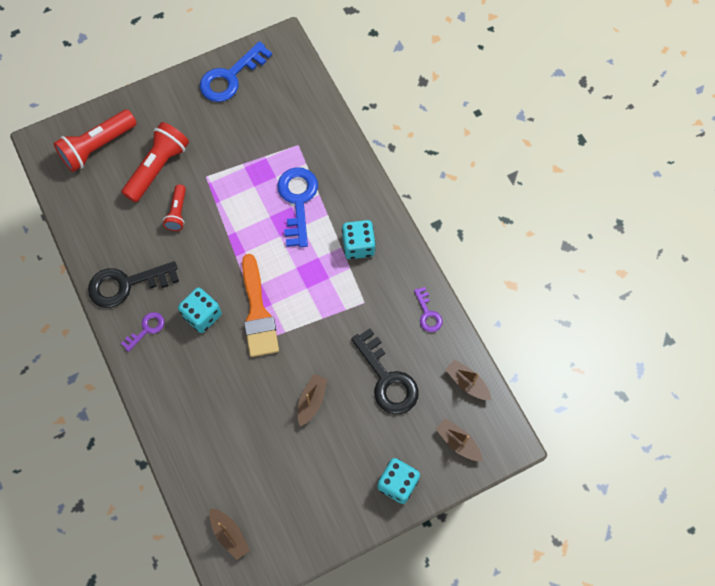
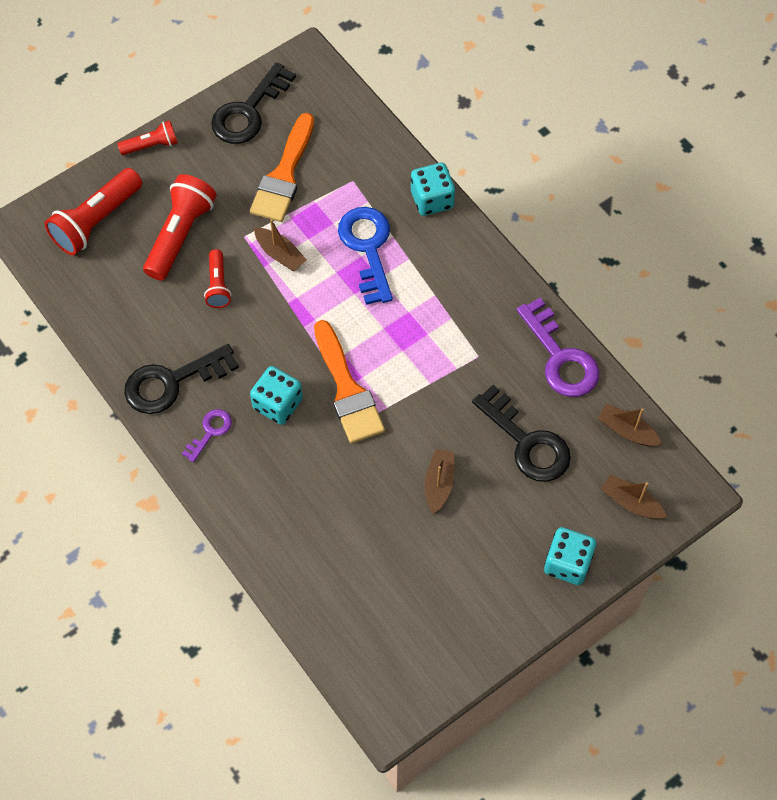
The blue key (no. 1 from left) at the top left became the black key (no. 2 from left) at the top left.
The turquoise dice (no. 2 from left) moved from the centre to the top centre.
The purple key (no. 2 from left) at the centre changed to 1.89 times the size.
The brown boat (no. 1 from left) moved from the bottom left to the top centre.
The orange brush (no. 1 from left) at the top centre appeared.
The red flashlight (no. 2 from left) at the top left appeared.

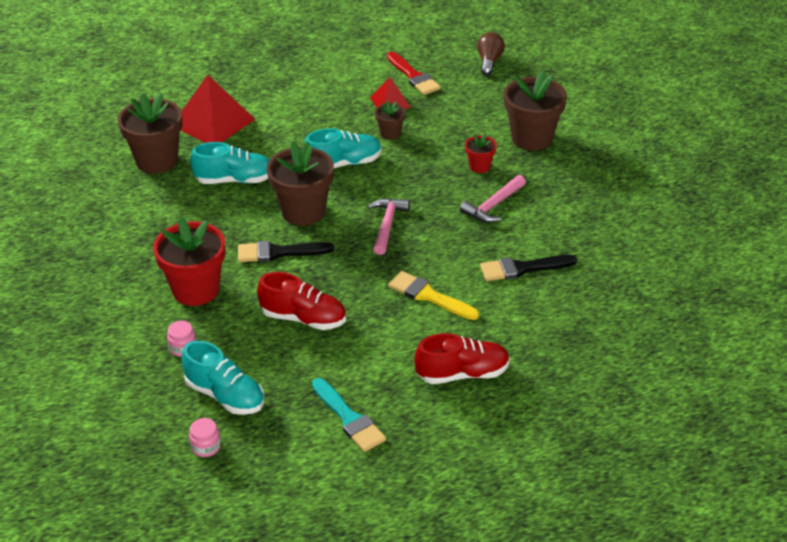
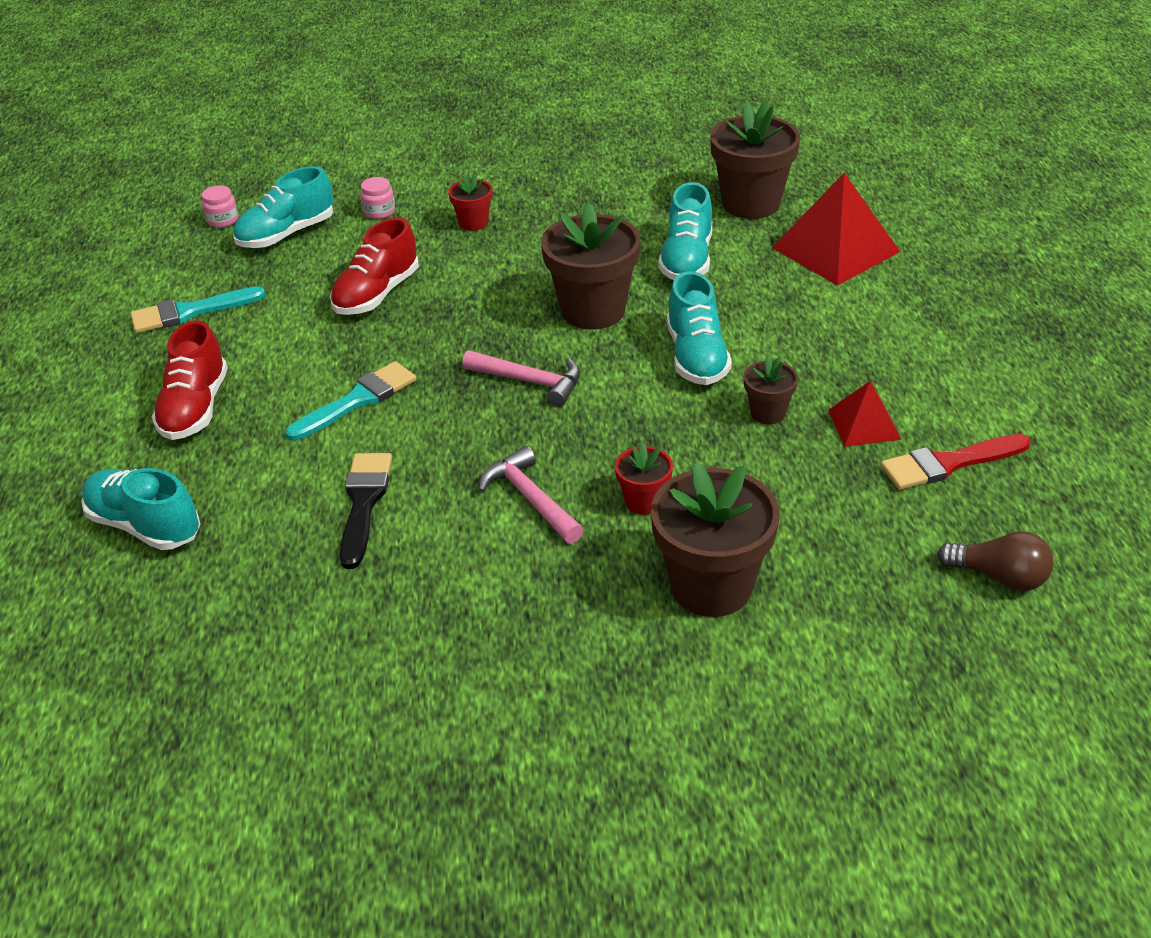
The red flower pot (no. 1 from left) at the middle left changed to 0.50 times the size.
The black brush (no. 1 from left) at the centre disappeared.
The yellow brush at the centre became the turquoise brush (no. 2 from left) at the middle left.
The turquoise shoe (no. 1 from left) at the middle left appeared.

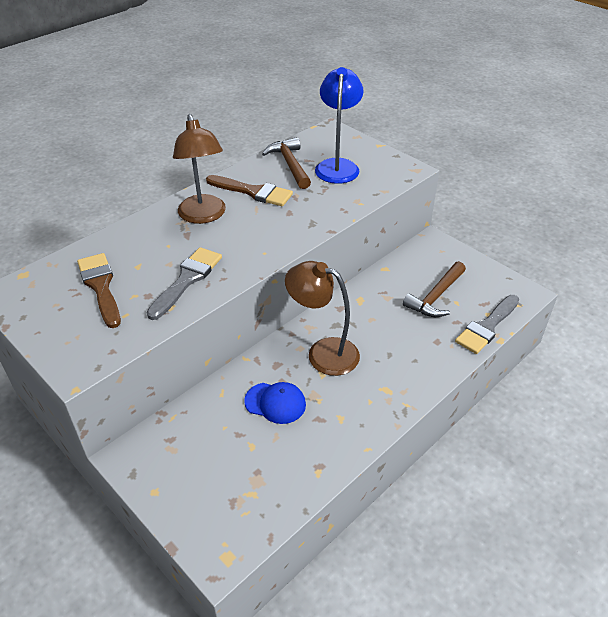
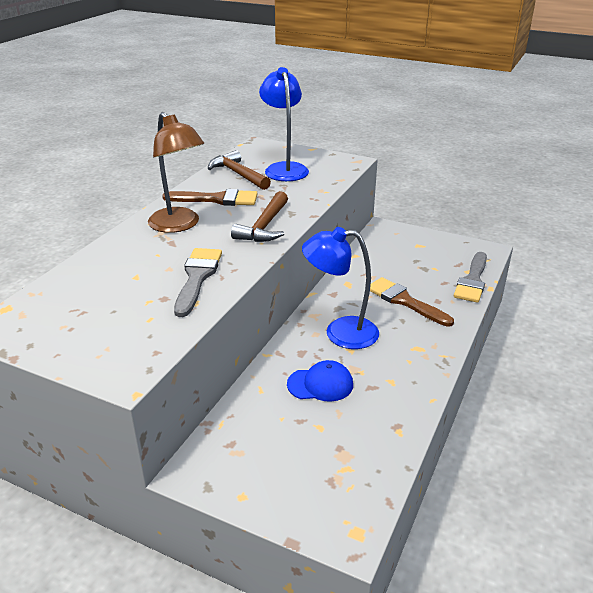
The brown brush (no. 1 from left in the first image) moved from the middle left to the middle right.
The brown lamp (no. 2 from left) at the centre became the blue lamp (no. 2 from left) at the centre.
The brown hammer (no. 2 from left) moved from the middle right to the centre.

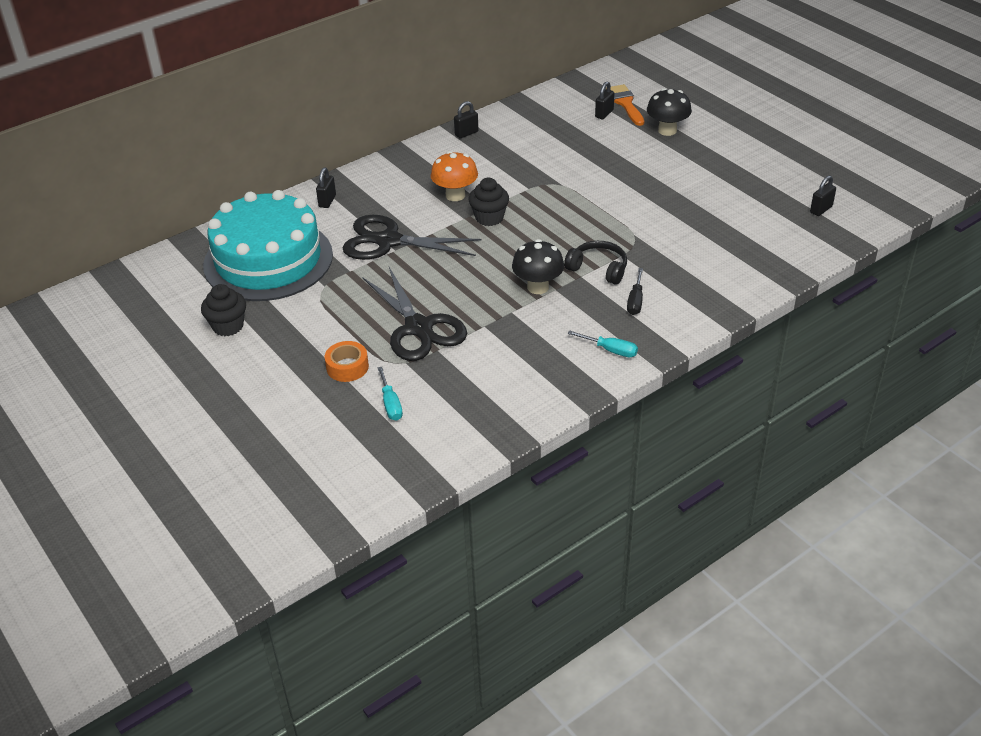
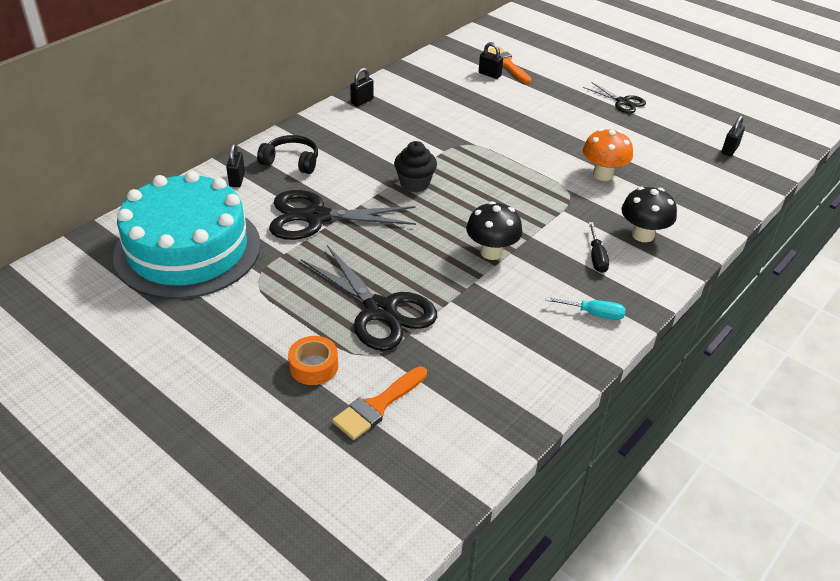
The black padlock (no. 3 from left) at the top centre turned 75 degrees counterclockwise.
The black mushroom (no. 2 from left) moved from the top right to the middle right.
The orange mushroom moved from the top centre to the top right.
The black headphones moved from the centre to the top centre.
The black cupcake (no. 1 from left) at the middle left disappeared.
The turquoise screwdriver (no. 1 from left) at the centre was replaced by the orange brush (no. 1 from left) at the bottom centre.
The black scissors (no. 3 from left) at the top right appeared.

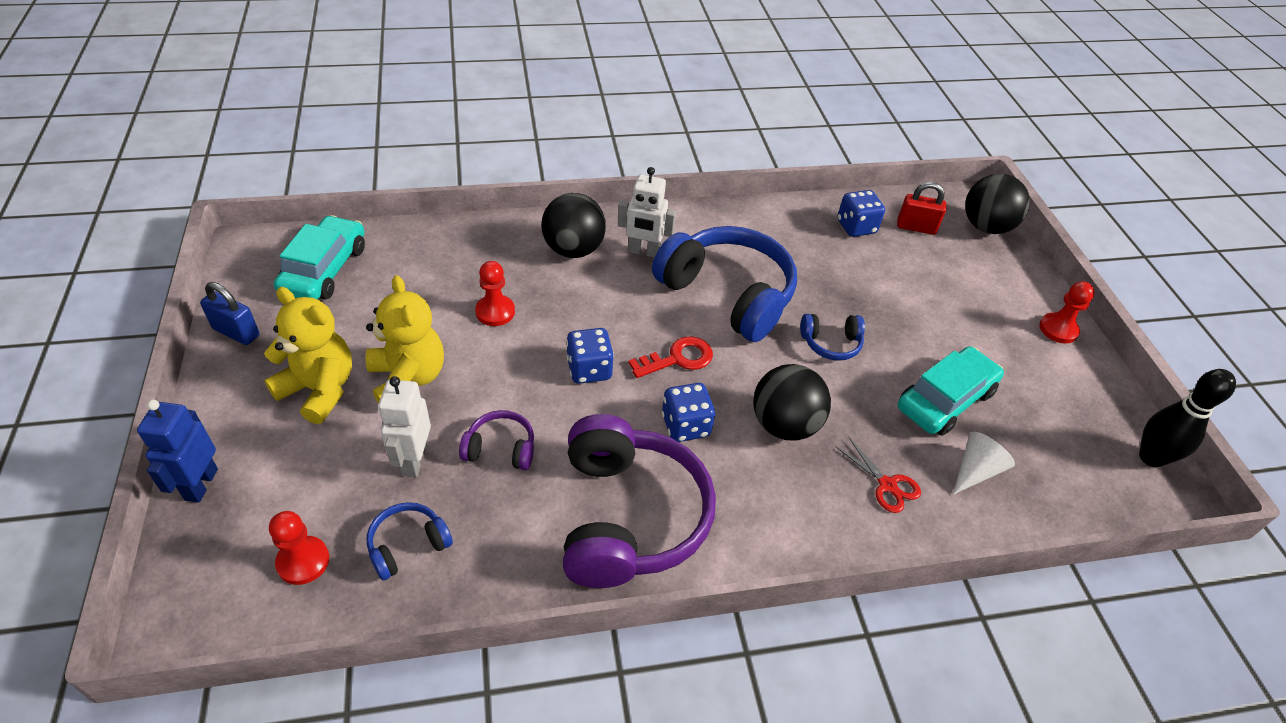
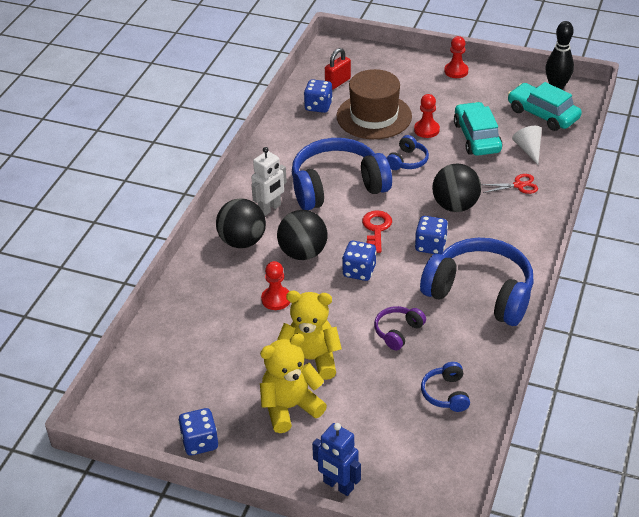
The black ball (no. 3 from left in the first image) moved from the top right to the centre.
The turquoise car (no. 1 from left in the first image) moved from the middle left to the top right.
The blue padlock at the middle left was replaced by the blue dice (no. 1 from left) at the bottom left.
The white robot (no. 1 from left) at the middle left disappeared.
The purple headphones (no. 2 from left) at the bottom centre became the blue headphones (no. 4 from left) at the middle right.
The red pawn (no. 1 from left in the first image) moved from the bottom left to the top right.
The brown hat at the top centre appeared.

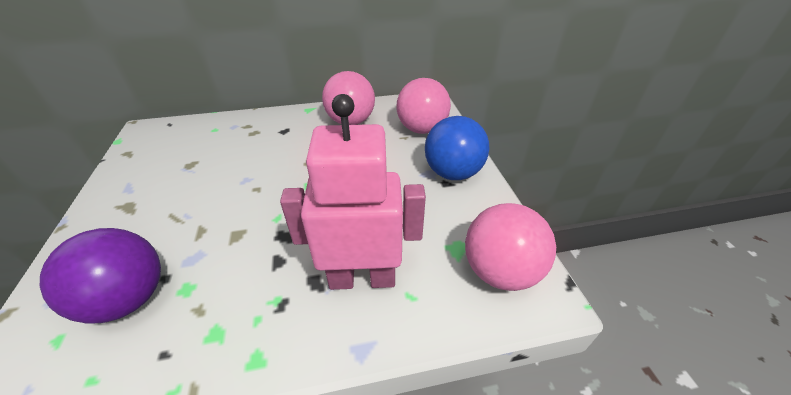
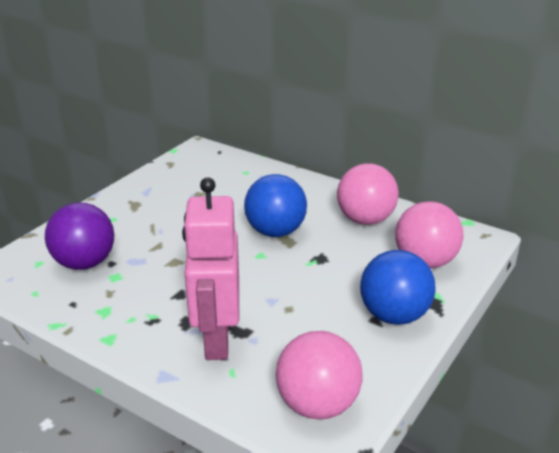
The pink robot at the centre turned 135 degrees counterclockwise.
The blue ball (no. 1 from left) at the centre appeared.

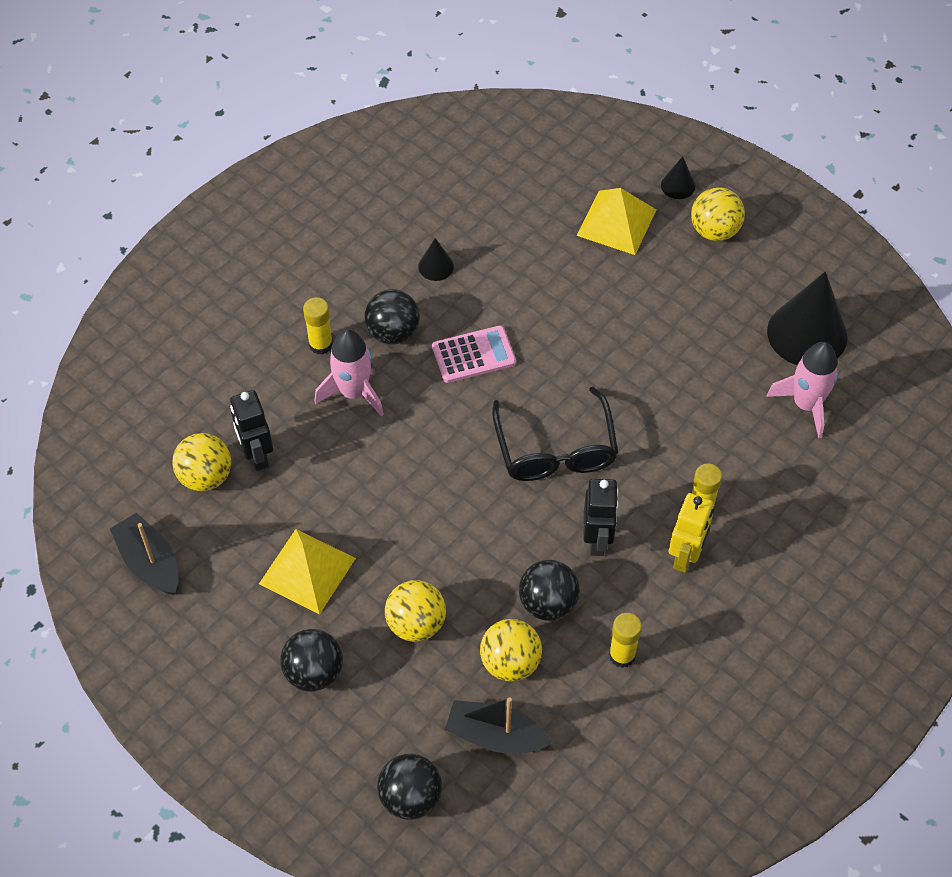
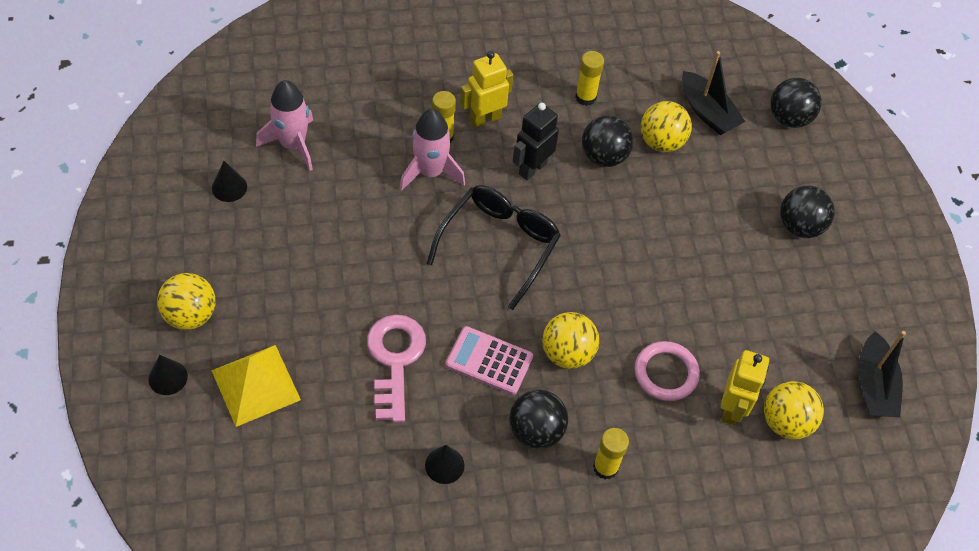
The black cone (no. 3 from left in the first image) at the middle right changed to 0.46 times the size.
The pink rocket (no. 1 from left in the first image) moved from the centre to the top centre.
The black robot (no. 1 from left) at the middle left became the yellow robot (no. 2 from left) at the bottom right.
The yellow pyramid (no. 1 from left) at the middle left disappeared.
The yellow ball (no. 2 from left) moved from the bottom centre to the centre.
The pink key at the bottom centre appeared.
The pink ring at the bottom right appeared.

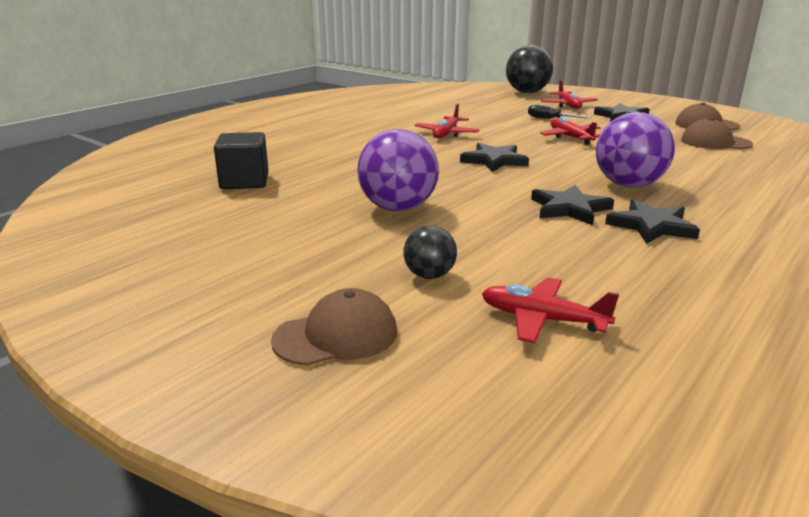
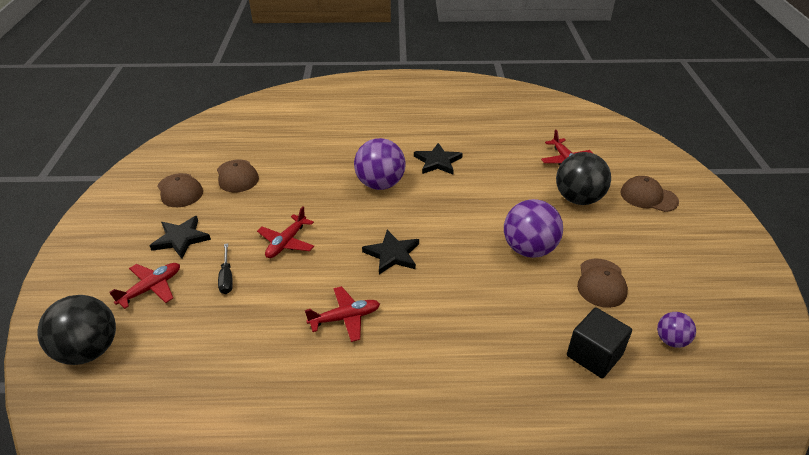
The black star (no. 2 from left) at the middle right disappeared.
The black ball (no. 1 from left in the first image) at the centre changed to 1.88 times the size.
The brown cap (no. 3 from left) at the middle right appeared.
The purple ball (no. 3 from left) at the bottom right appeared.

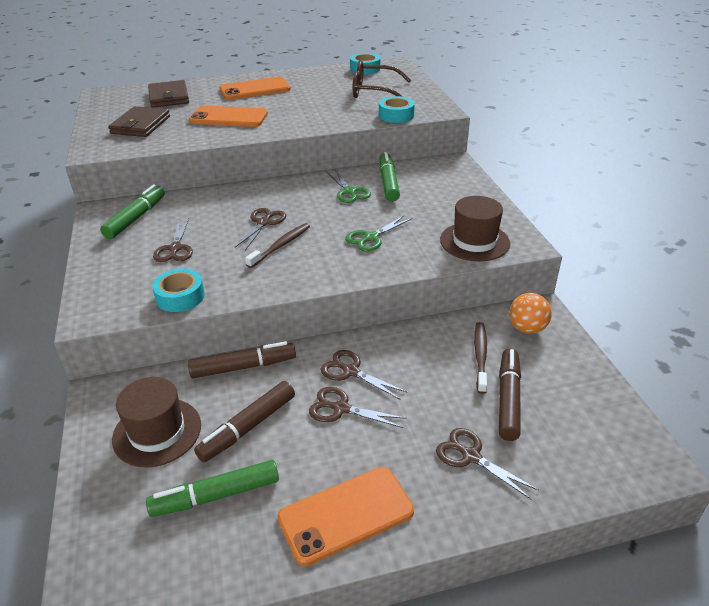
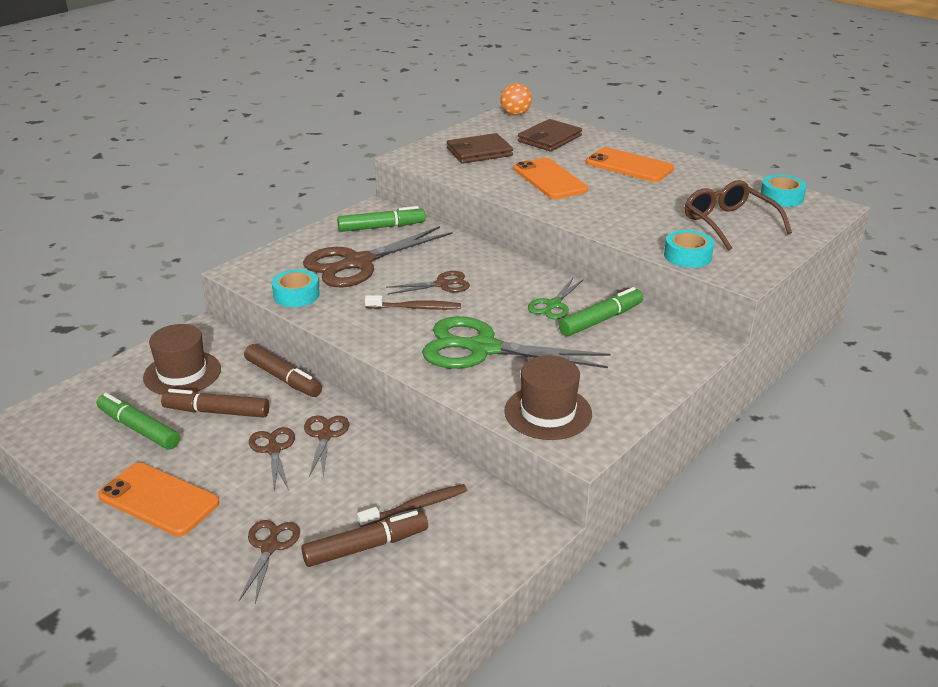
The green scissors (no. 2 from left in the first image) at the centre changed to 2.01 times the size.
The brown scissors (no. 1 from left in the first image) at the middle left changed to 2.01 times the size.
The orange ball moved from the middle right to the top centre.

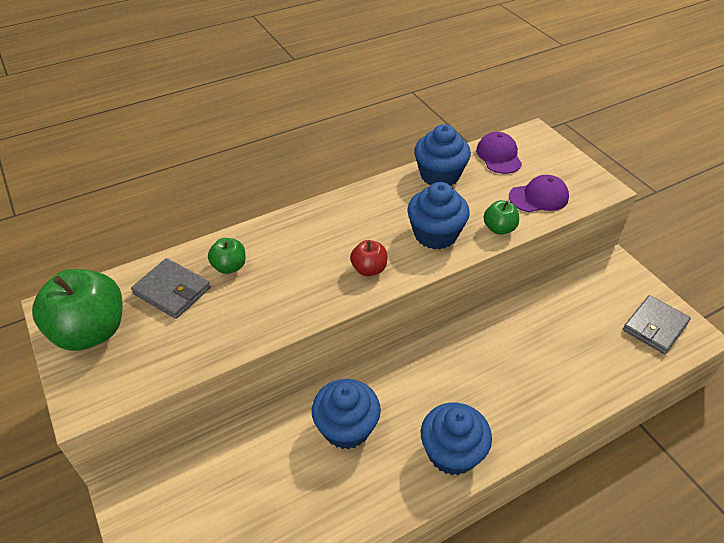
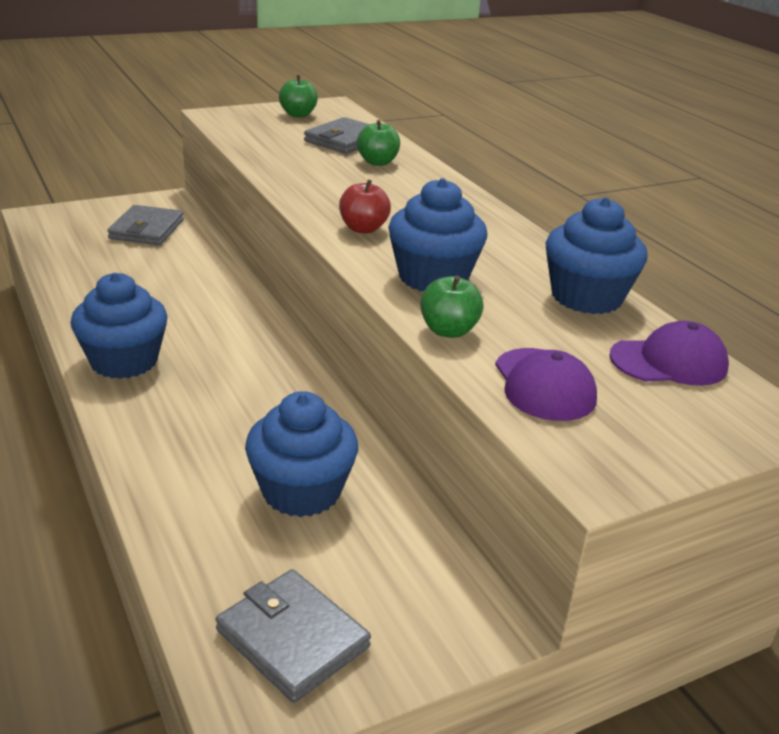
The green apple (no. 1 from left) at the middle left changed to 0.50 times the size.
The blue cupcake (no. 1 from left in the first image) moved from the bottom centre to the centre.
The grey wallet (no. 1 from left) at the top left appeared.

